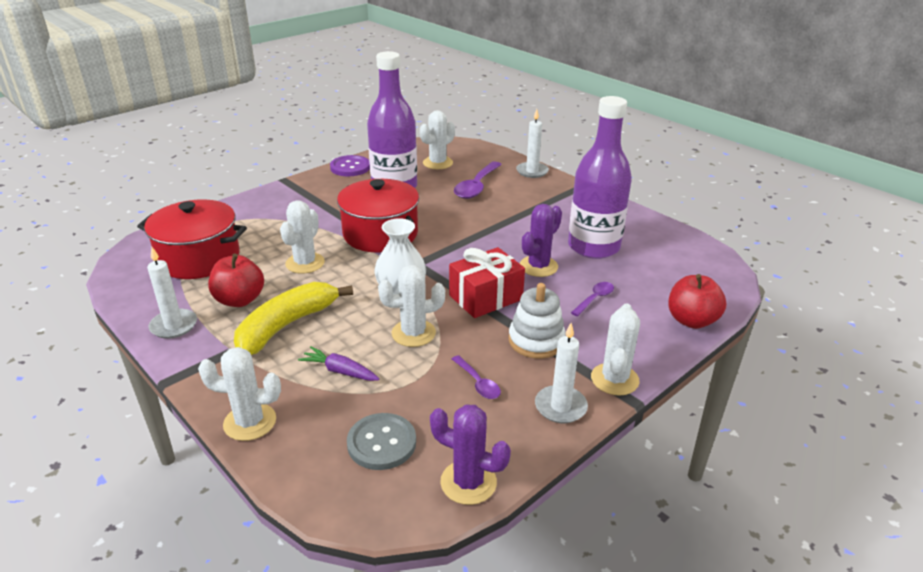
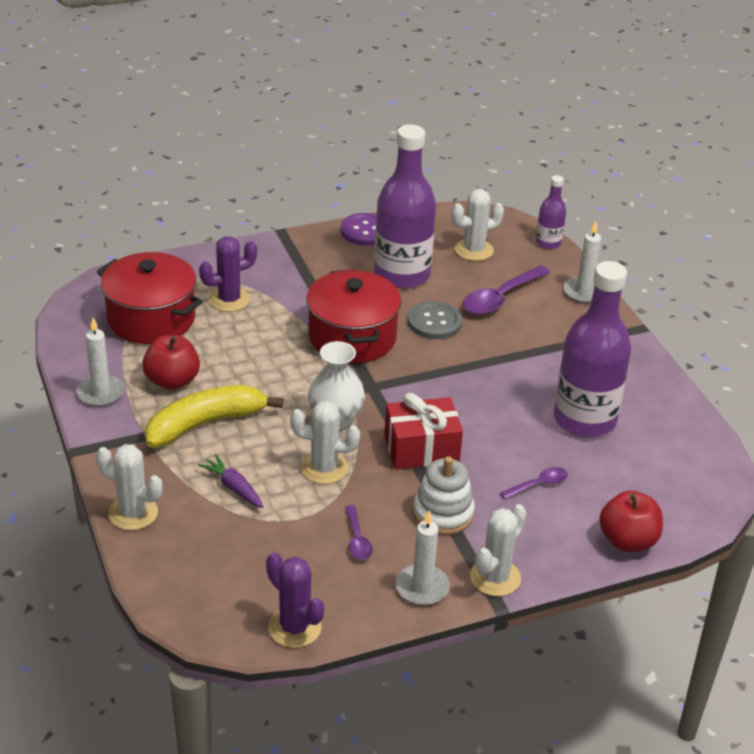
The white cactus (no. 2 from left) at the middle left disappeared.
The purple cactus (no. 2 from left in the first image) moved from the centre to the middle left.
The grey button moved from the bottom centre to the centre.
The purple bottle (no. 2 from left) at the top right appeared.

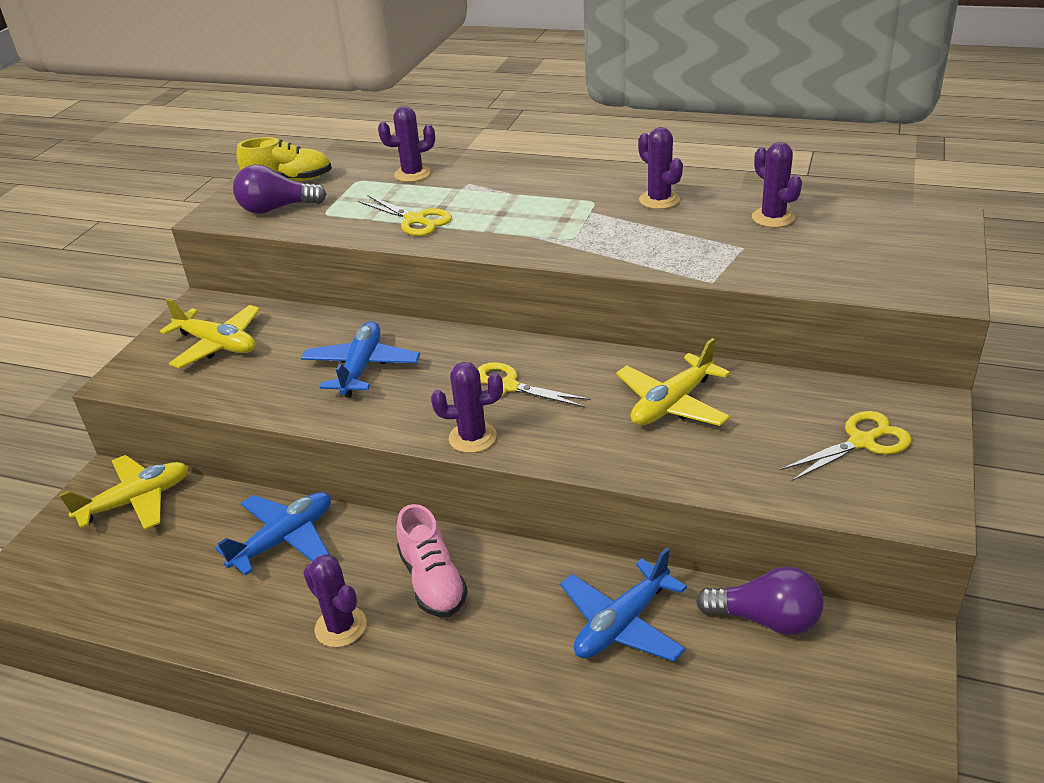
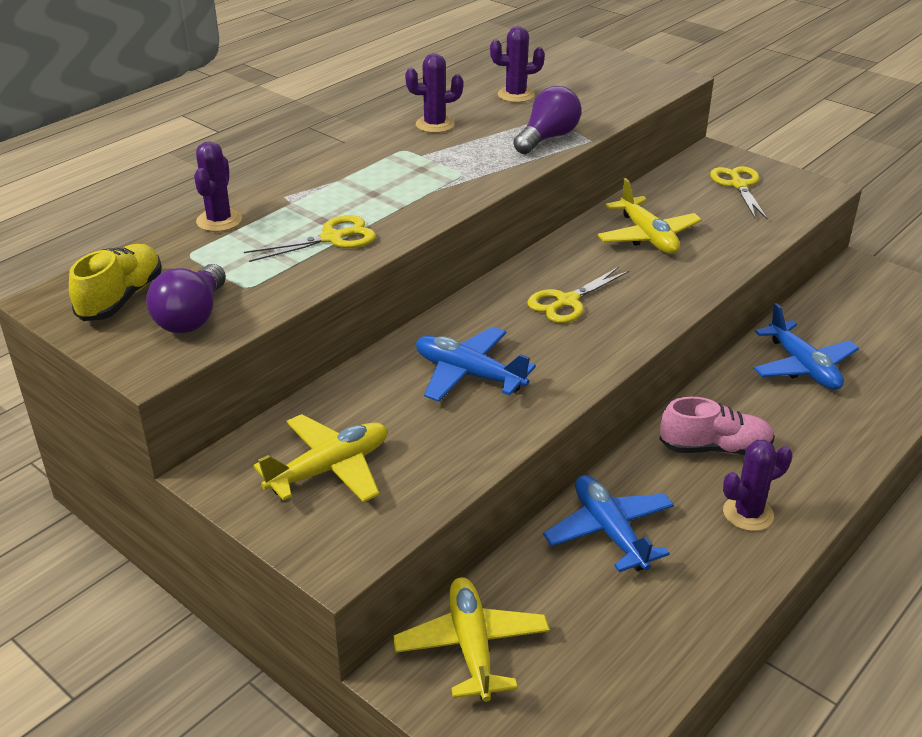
The purple cactus (no. 3 from left) at the centre disappeared.
The purple light bulb (no. 2 from left) moved from the bottom right to the top centre.

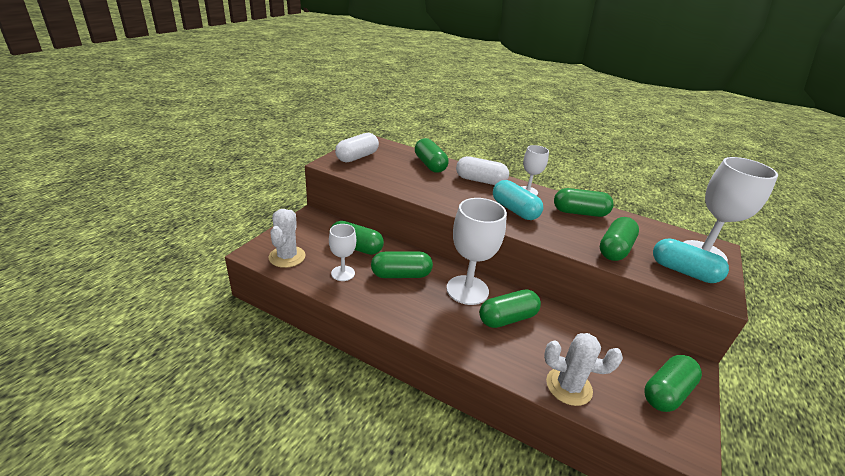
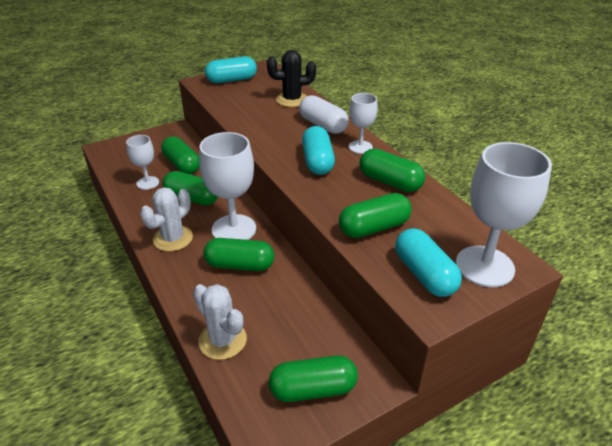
The white capsule (no. 1 from left) at the top centre became the turquoise capsule (no. 1 from left) at the top centre.
The green capsule (no. 3 from left) at the top centre was replaced by the black cactus at the top centre.
The white cactus (no. 1 from left) moved from the centre to the middle left.

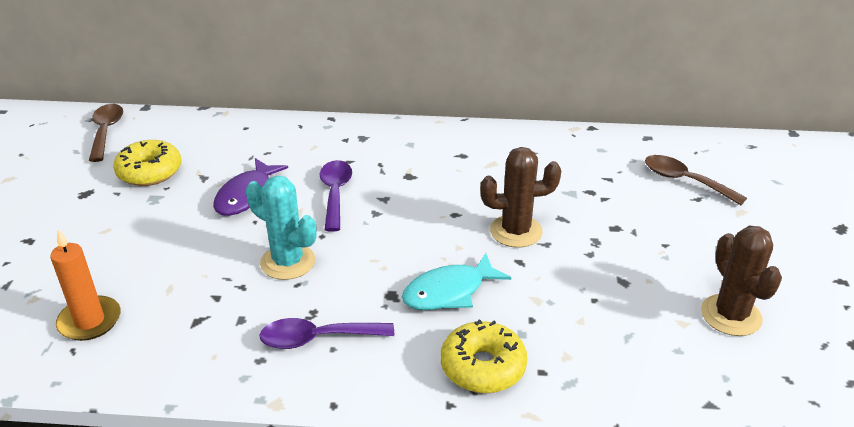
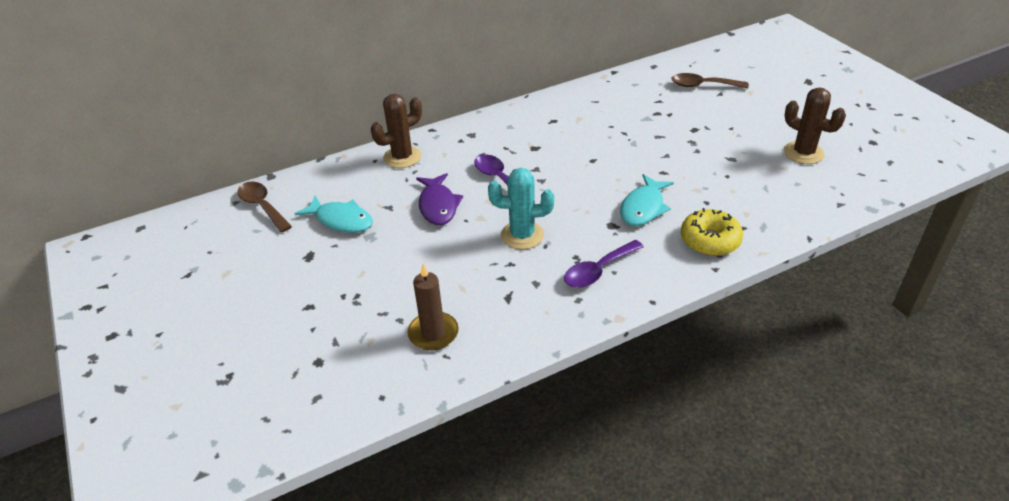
The yellow donut (no. 1 from left) at the middle left was replaced by the turquoise fish (no. 1 from left) at the middle left.
The brown cactus (no. 1 from left) moved from the centre to the top centre.
The orange candle at the bottom left became the brown candle at the centre.

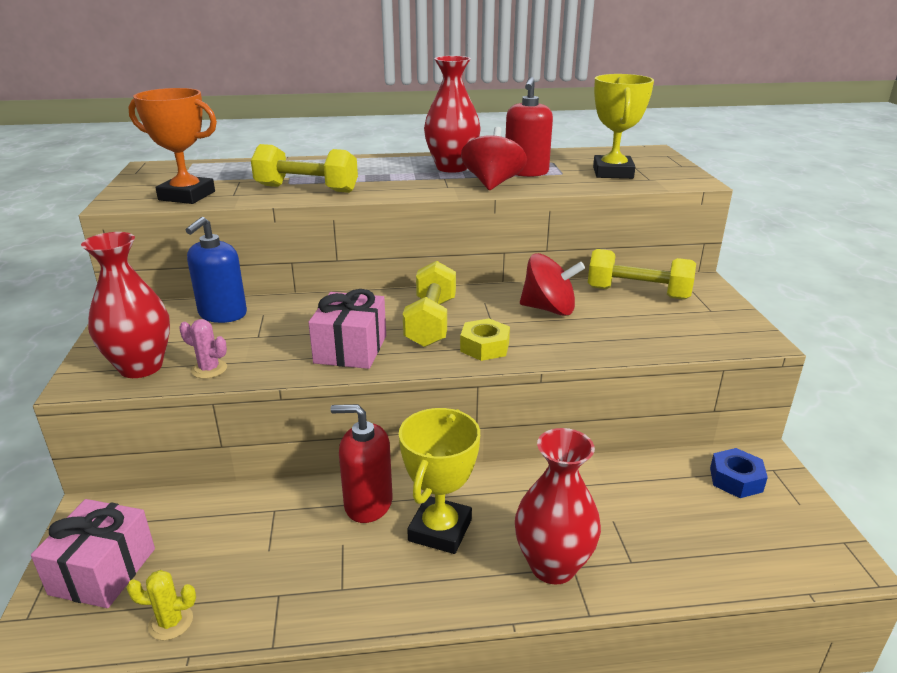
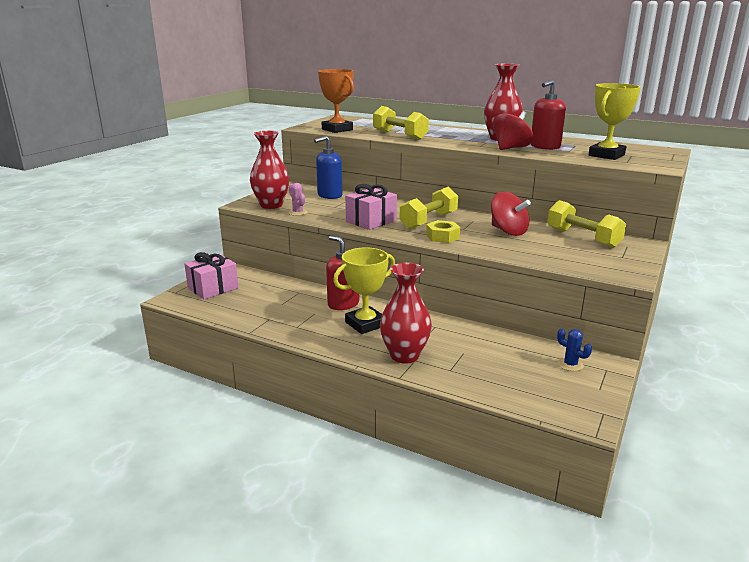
The blue nut at the bottom right was replaced by the blue cactus at the middle right.
The yellow cactus at the bottom left disappeared.

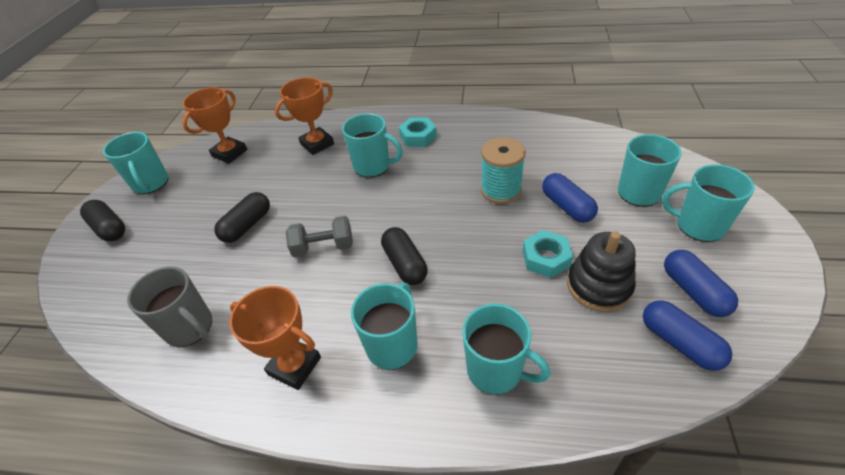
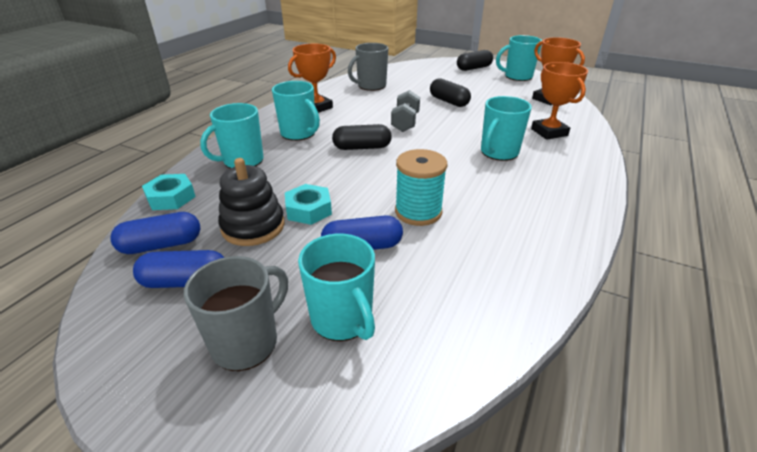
The turquoise nut (no. 1 from left) moved from the top centre to the middle left.
The turquoise mug (no. 6 from left) at the middle right became the grey mug (no. 1 from left) at the bottom left.

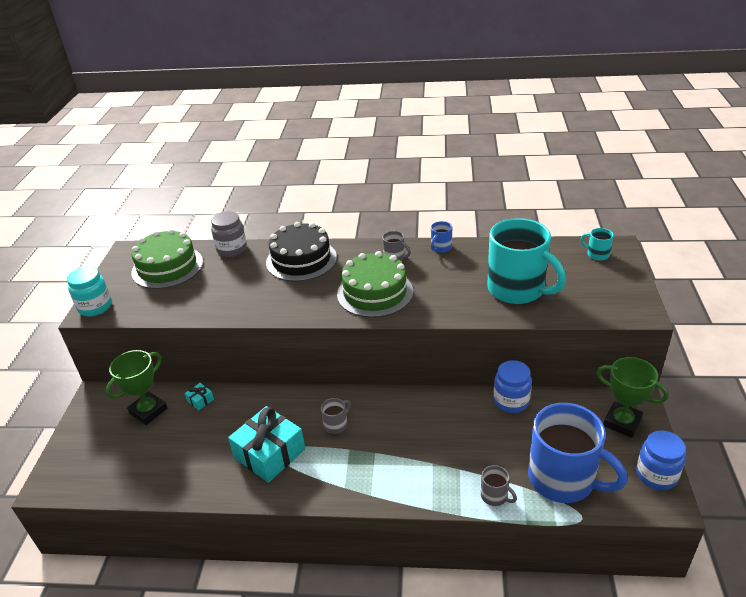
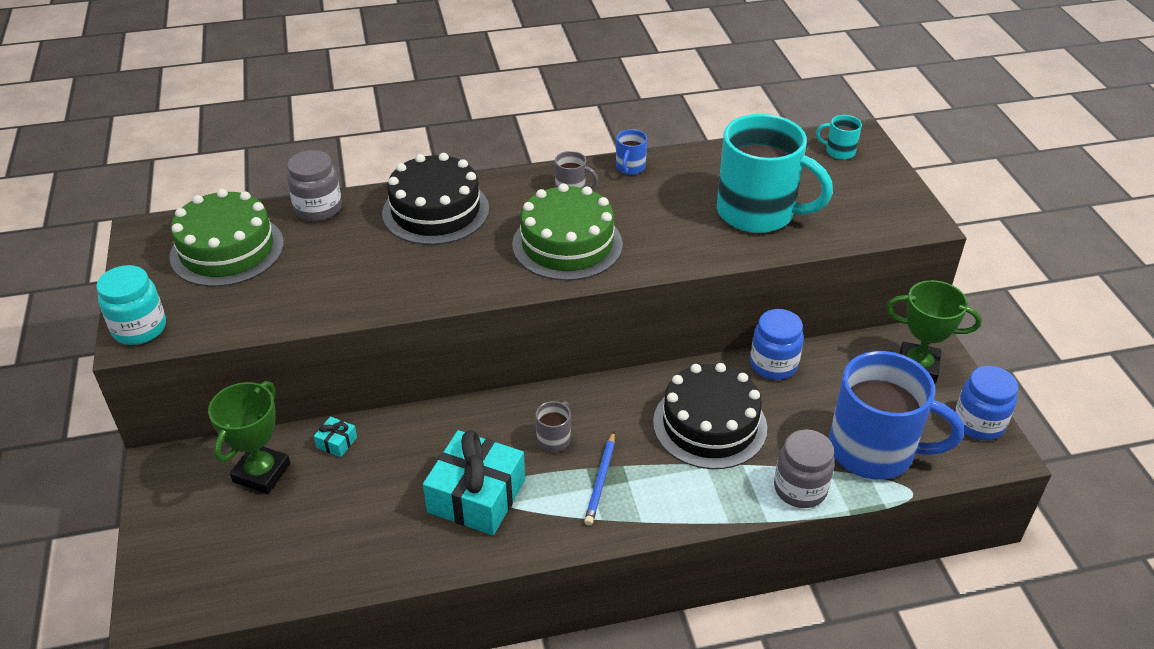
The grey mug (no. 3 from left) at the bottom right was replaced by the grey jar (no. 2 from left) at the bottom right.
The black cake (no. 2 from left) at the centre appeared.
The blue pencil at the bottom centre appeared.

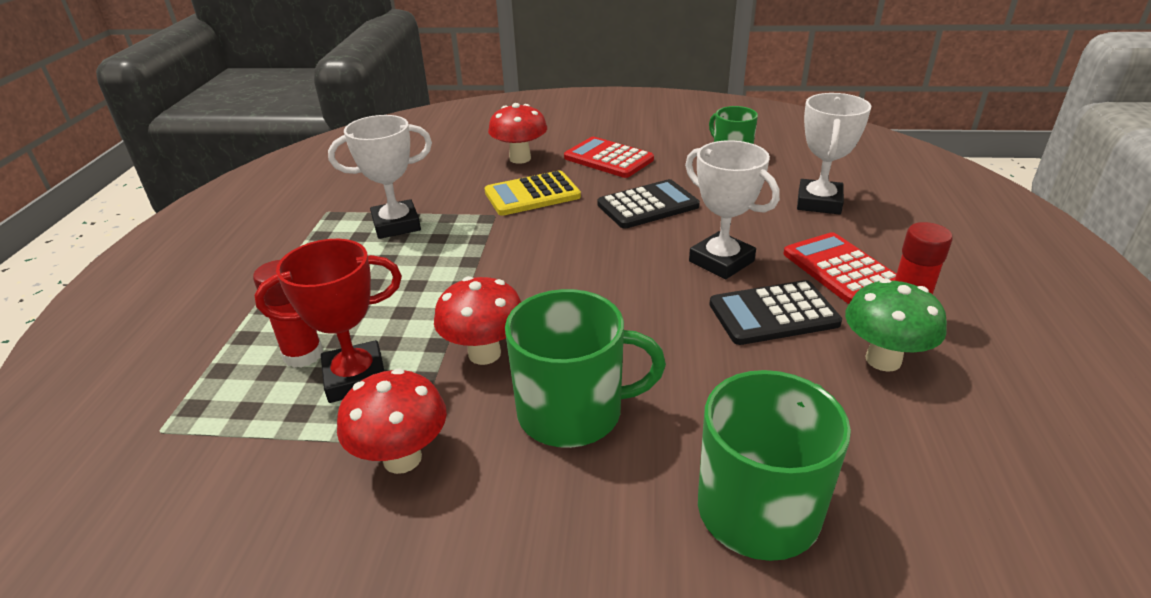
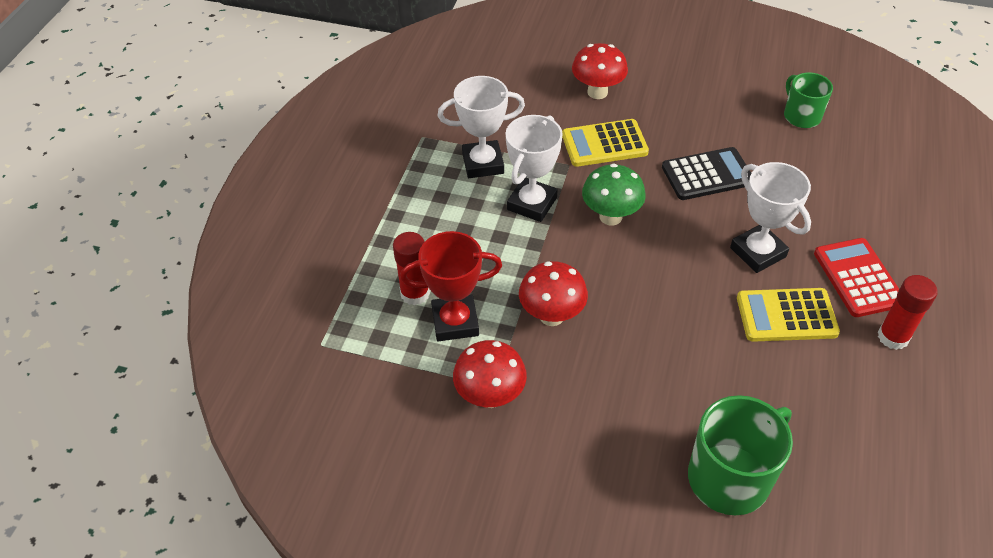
The white trophy (no. 3 from left in the first image) moved from the top right to the top centre.
The red calculator (no. 1 from left) at the top centre disappeared.
The green mushroom moved from the middle right to the centre.
The black calculator (no. 2 from left) at the middle right became the yellow calculator (no. 2 from left) at the middle right.
The green mug (no. 1 from left) at the centre disappeared.

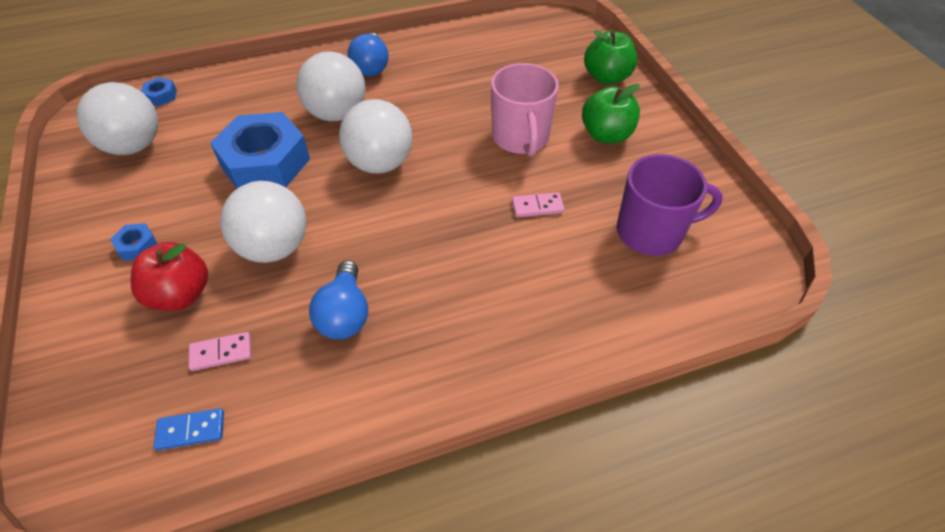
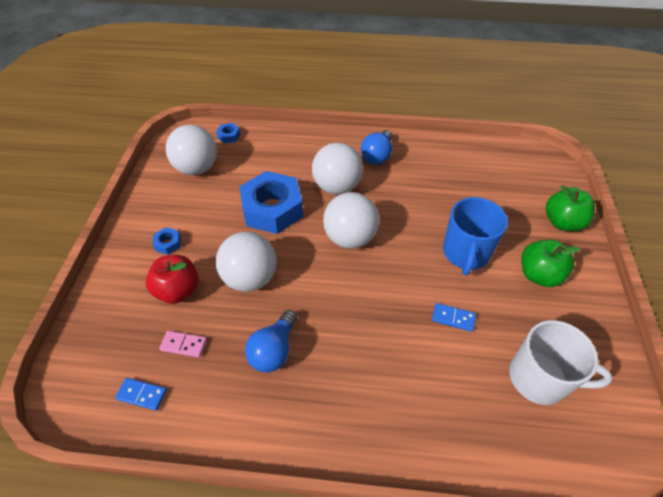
The pink mug at the top centre became the blue mug at the middle right.
The purple mug at the middle right became the white mug at the bottom right.
The pink domino (no. 2 from left) at the centre became the blue domino (no. 2 from left) at the middle right.

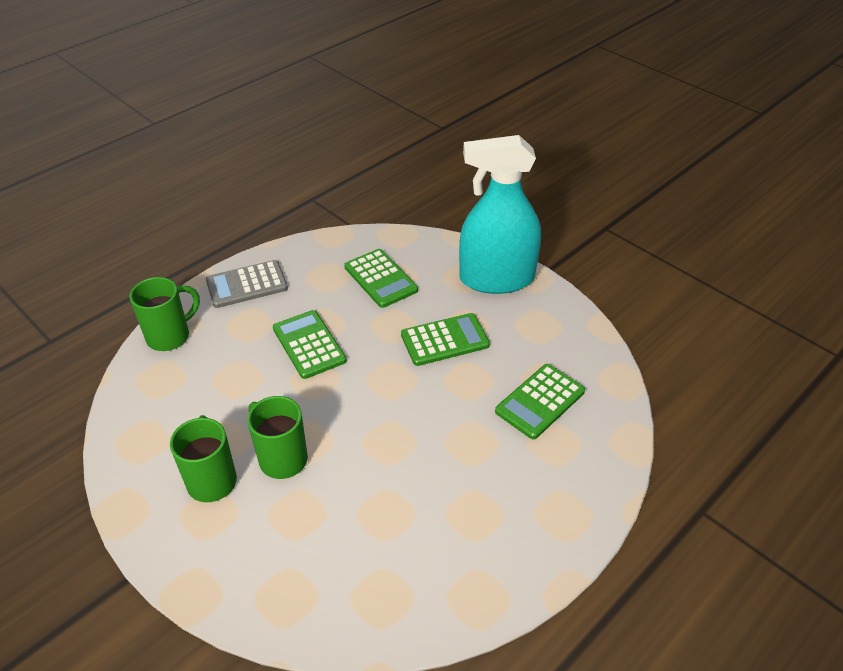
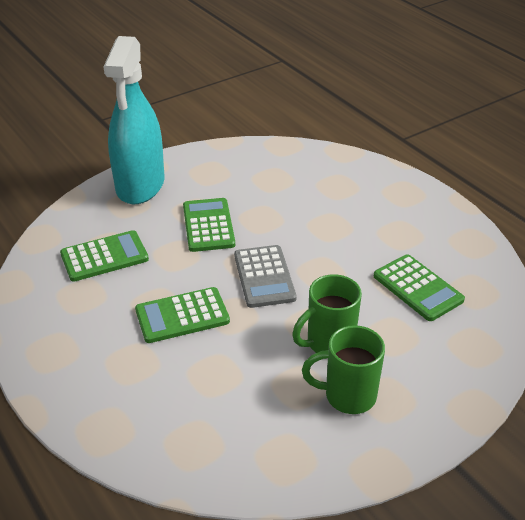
The grey calculator moved from the middle left to the centre.
The green mug (no. 1 from left) at the middle left disappeared.
The green calculator (no. 4 from left) moved from the centre to the middle right.

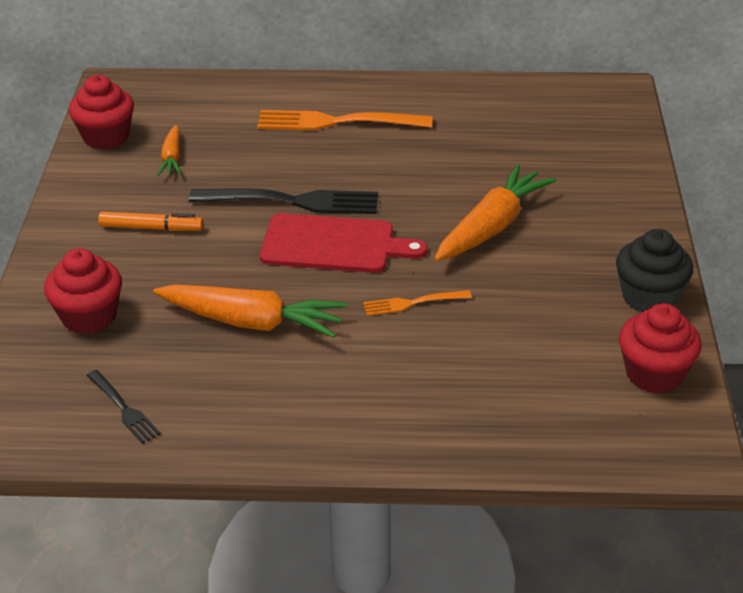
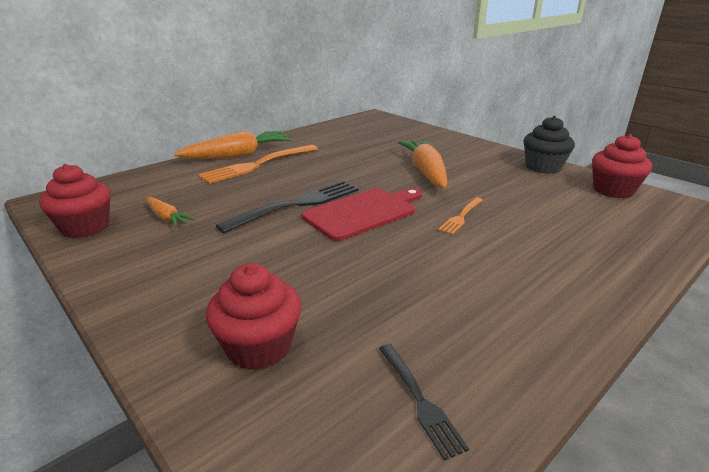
The orange marker at the middle left disappeared.
The orange carrot (no. 2 from left) moved from the centre to the top left.
The black fork (no. 1 from left in the first image) at the bottom left turned 60 degrees clockwise.

